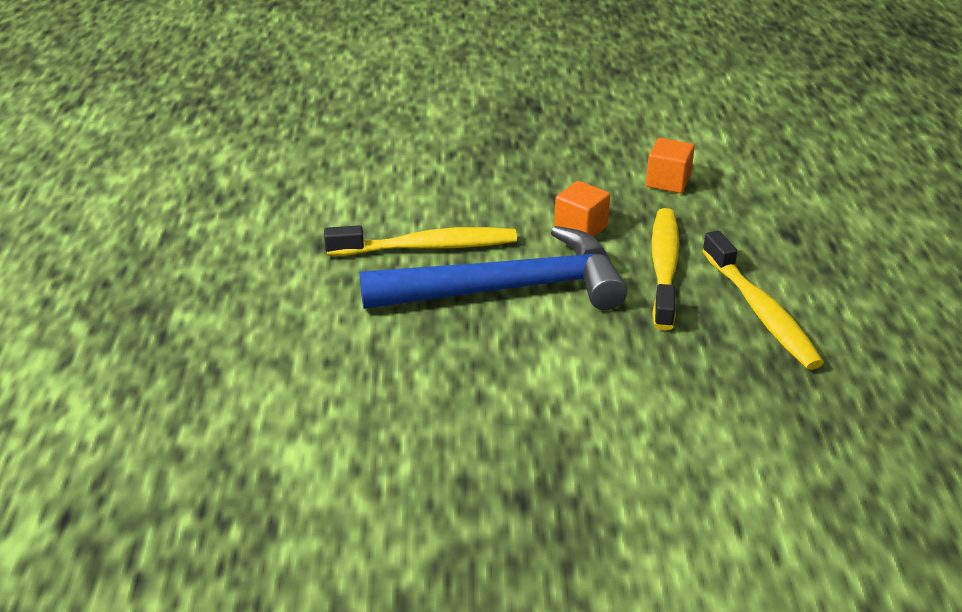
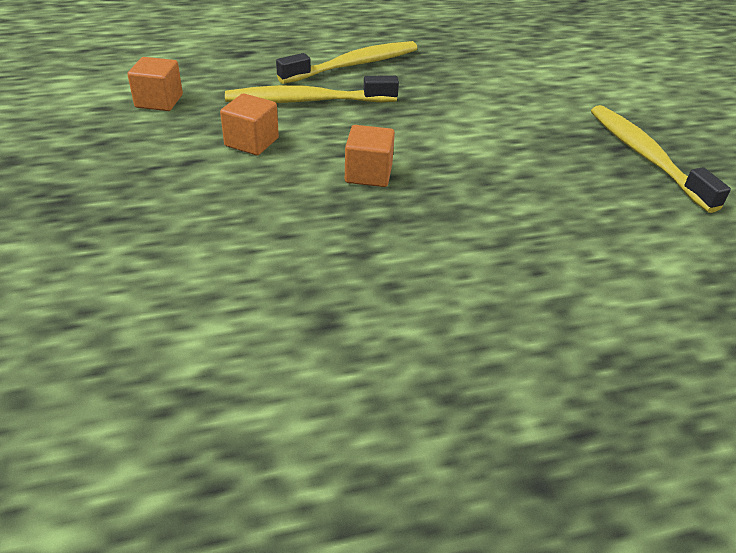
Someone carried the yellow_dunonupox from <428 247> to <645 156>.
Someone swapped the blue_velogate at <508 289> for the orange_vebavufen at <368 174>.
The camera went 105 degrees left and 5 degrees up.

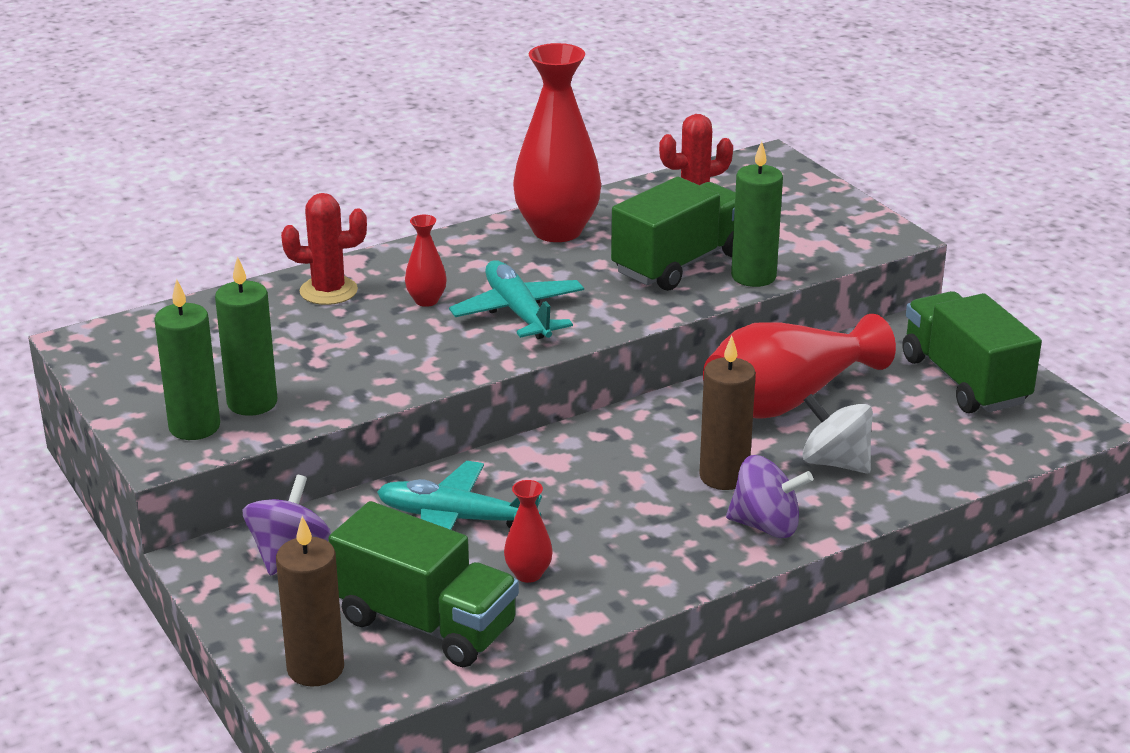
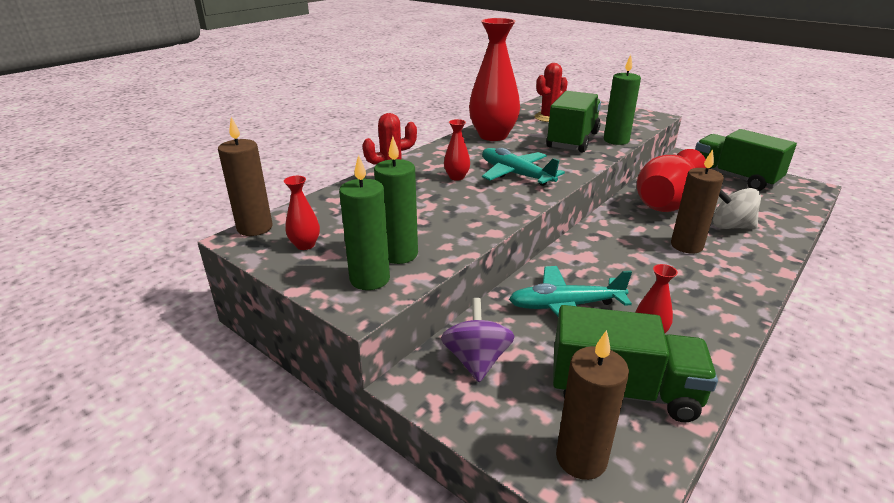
Someone took away the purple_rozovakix at <766 526>.
Someone put down the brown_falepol at <255 228>.
Someone put down the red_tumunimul at <305 245>.
The camera went 20 degrees left and 0 degrees up.

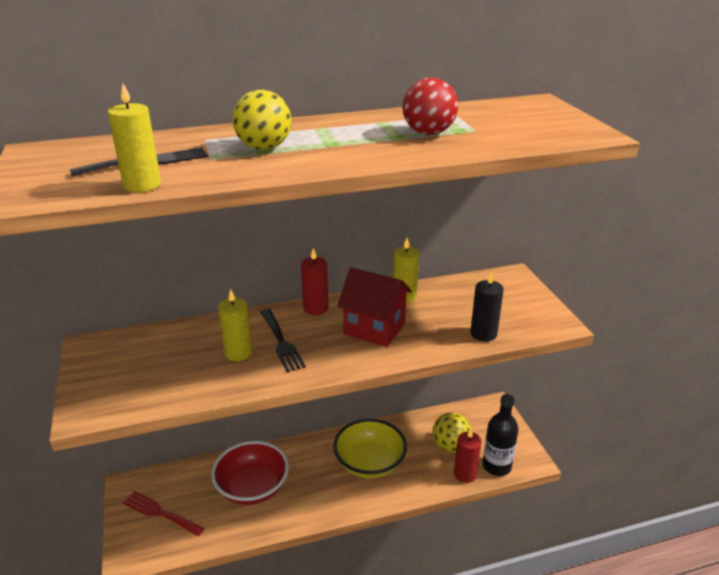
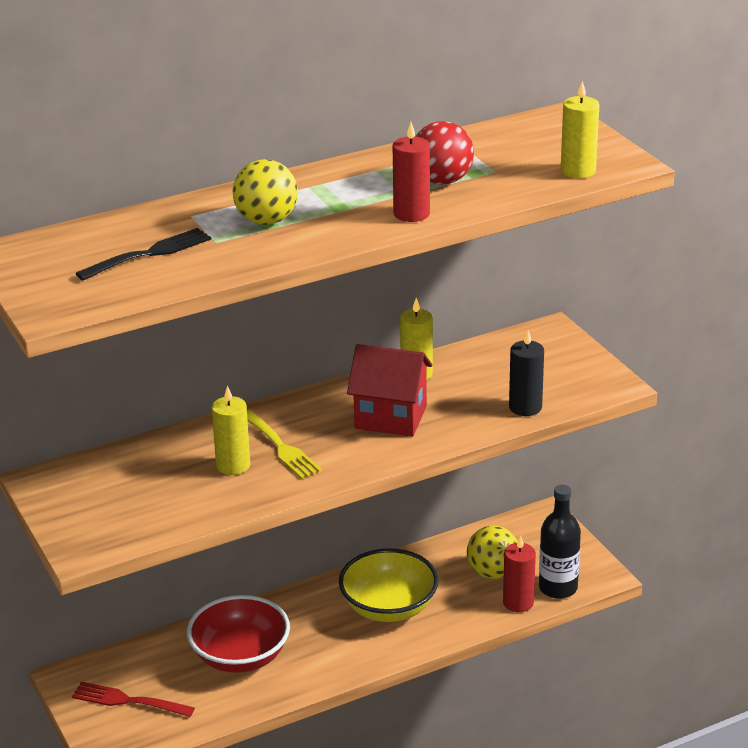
Someone carried the yellow_falepol from <142 185> to <578 171>.
Someone carried the red_falepol from <315 308> to <411 214>.
Someone repainted the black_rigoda at <281 341>, which became the yellow_rigoda at <279 446>.
The camera went 10 degrees left and 0 degrees up.

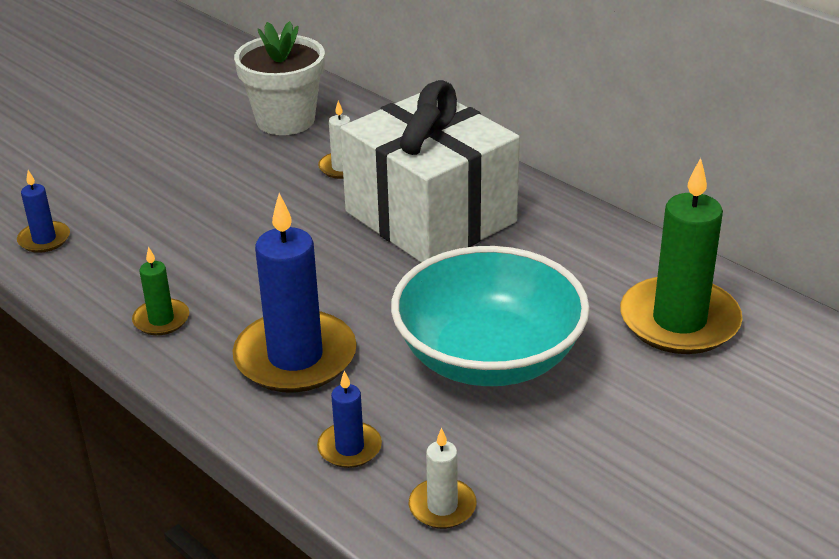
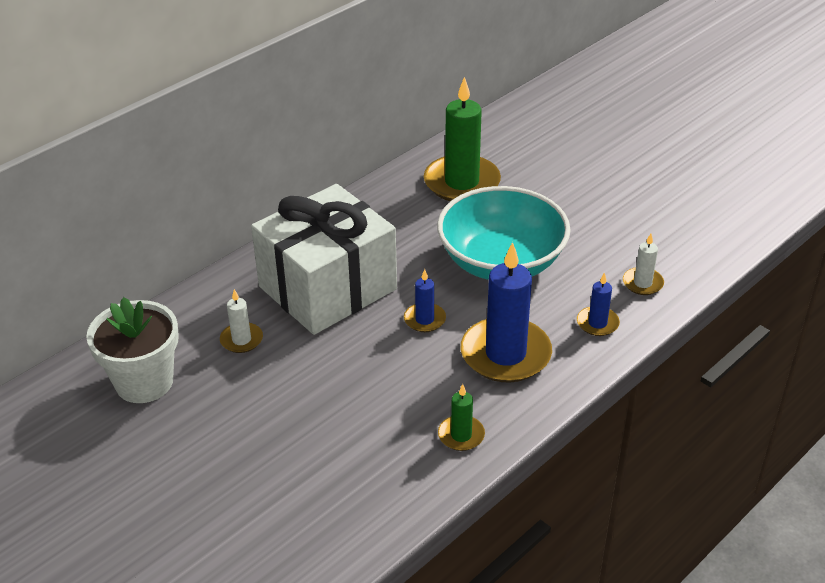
Someone carried the blue_falepol from <44 239> to <424 319>.
The camera went 90 degrees left and 5 degrees up.

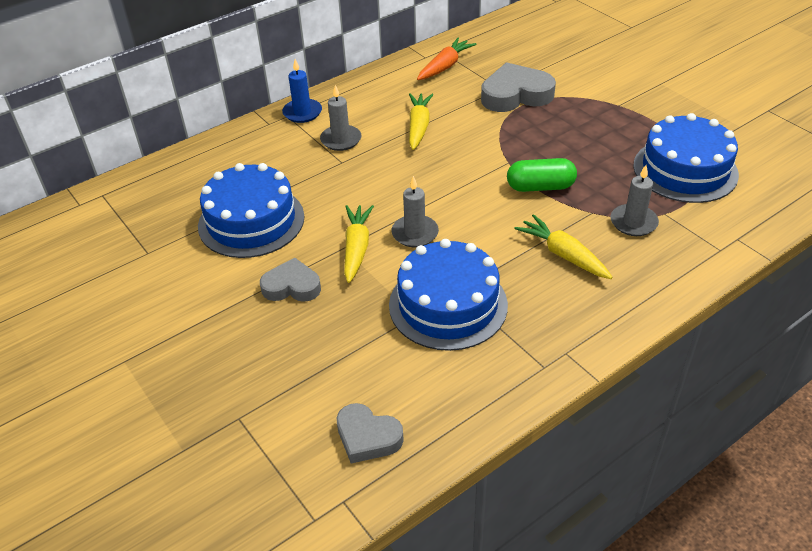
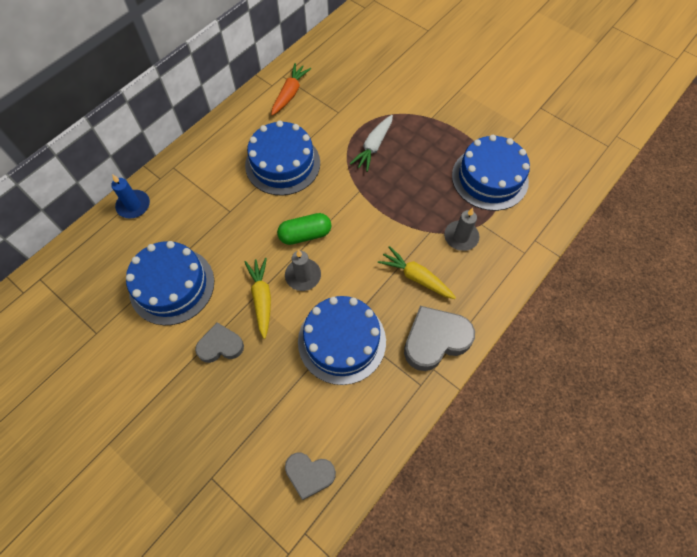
Someone took away the grey_falepol at <341 140>.
Someone put down the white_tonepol at <373 146>.
Someone carried the blue_falepol from <302 113> to <133 205>.
Someone carried the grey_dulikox from <515 95> to <435 340>.
Someone carried the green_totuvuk from <540 187> to <305 234>.
Someone swapped the yellow_tonepol at <418 127> for the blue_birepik at <282 164>.
The camera went 15 degrees left and 20 degrees up.

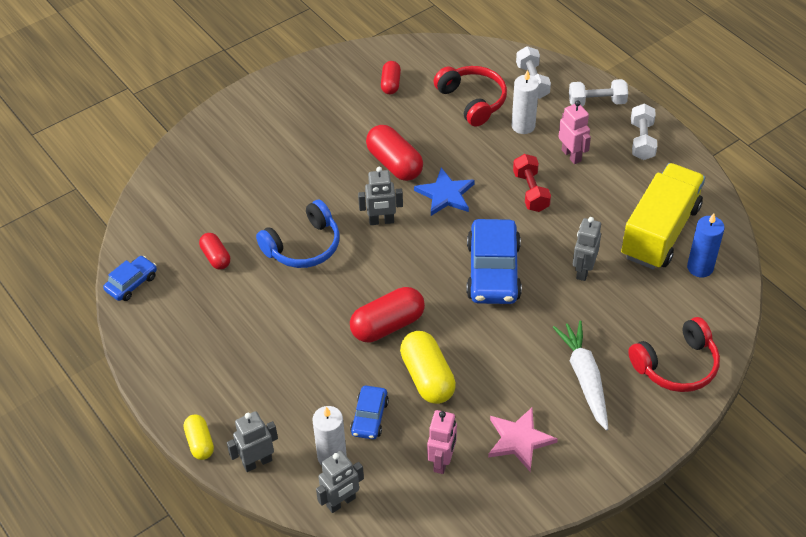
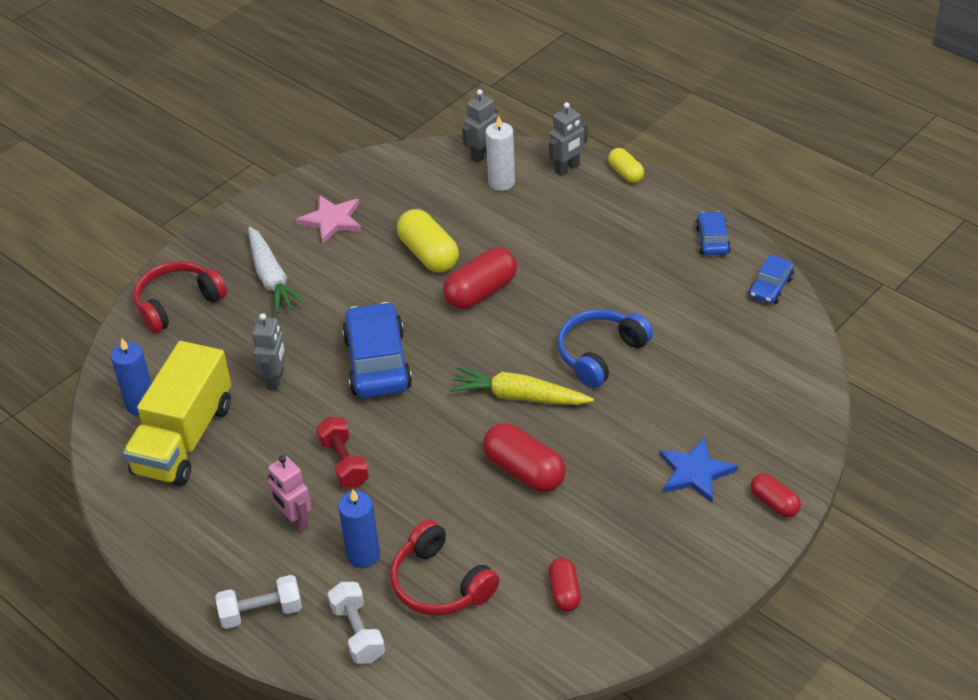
Someone took away the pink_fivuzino at <442 461>.
Someone took away the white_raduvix at <642 141>.
Someone carried the red_totuvuk from <216 257> to <774 503>.
Someone carried the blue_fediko from <369 417> to <712 240>.
Someone carried the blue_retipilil from <445 194> to <695 472>.
Someone swapped the grey_fivuzino at <381 221> for the yellow_tonepol at <519 396>.
Someone repainted the white_falepol at <523 126>, which became the blue_falepol at <363 555>.
The camera went 170 degrees right and 5 degrees down.

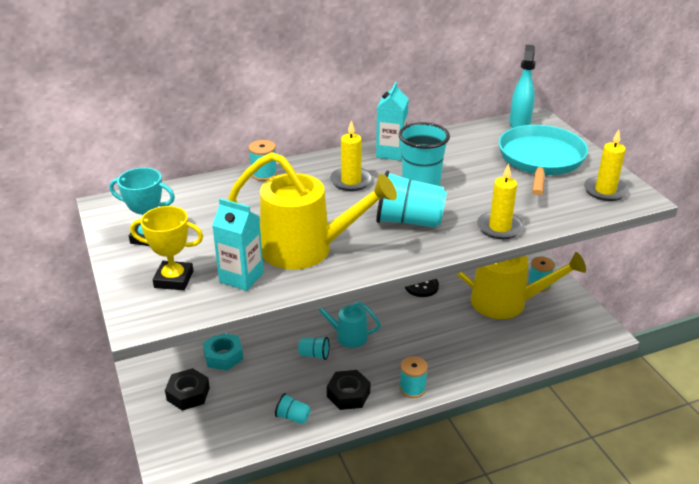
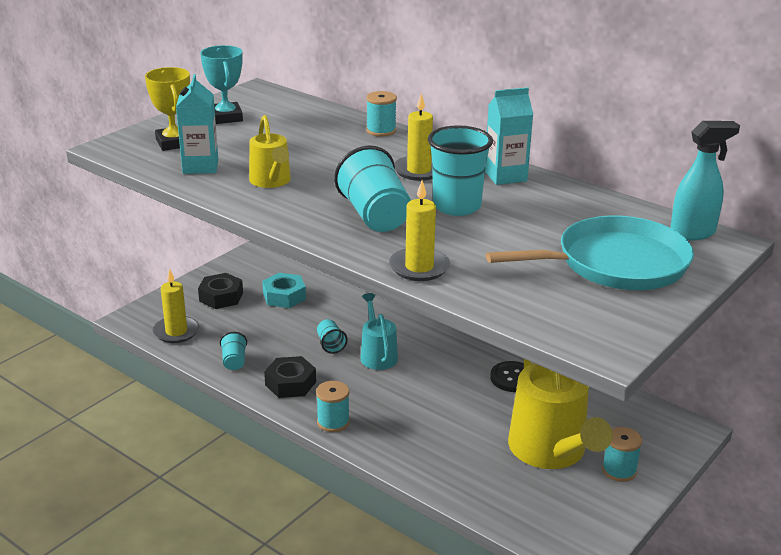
Someone carried the yellow_falepol from <605 191> to <176 332>.
Someone scaled the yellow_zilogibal at <308 249> by 0.55.
The camera went 60 degrees right and 5 degrees down.

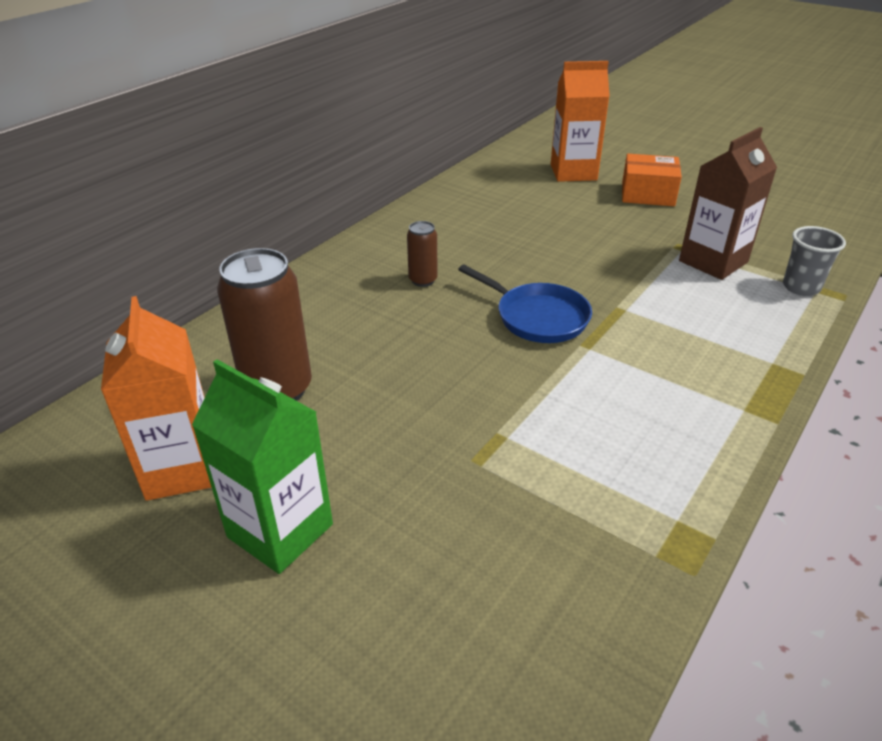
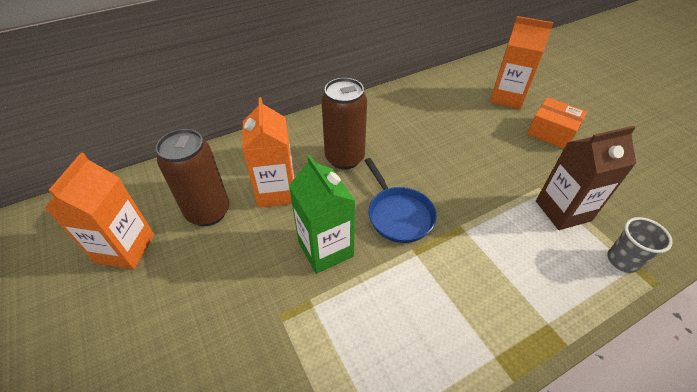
Someone put down the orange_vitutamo at <276 191>.
Someone carried the green_vitutamo from <280 530> to <325 249>.
Someone scaled the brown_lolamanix at <423 280> by 2.00.
The camera went 25 degrees right and 10 degrees up.

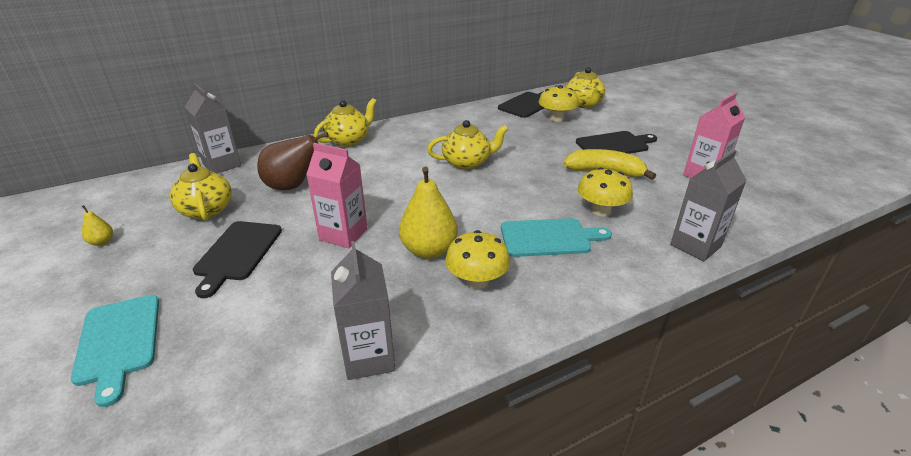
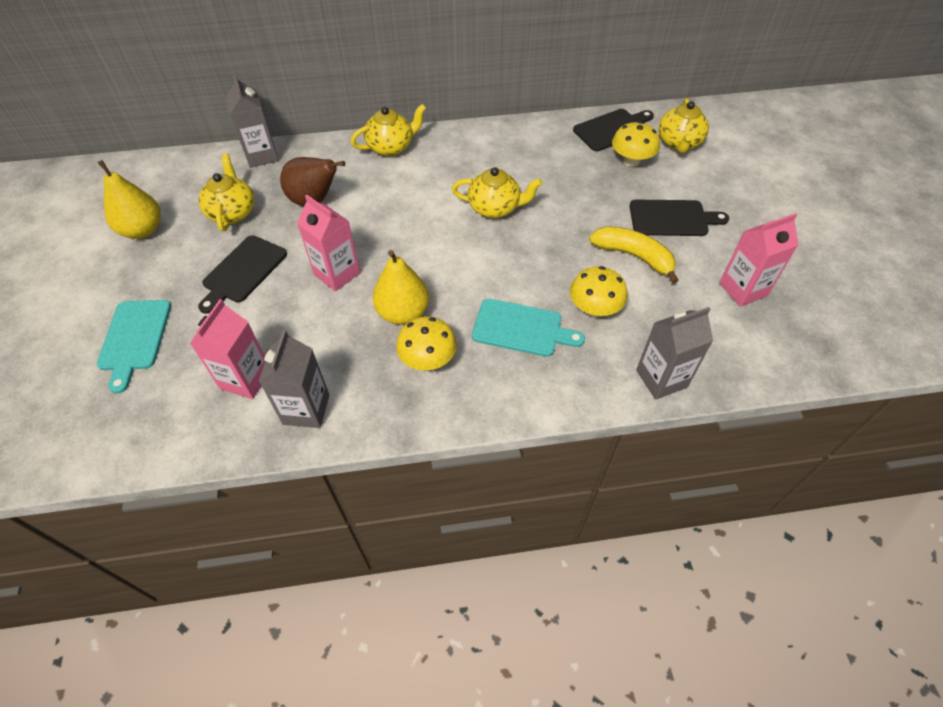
Someone put down the pink_vitutamo at <246 379>.
Someone scaled the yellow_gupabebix at <102 242> by 2.16.
The camera went 20 degrees right and 20 degrees up.

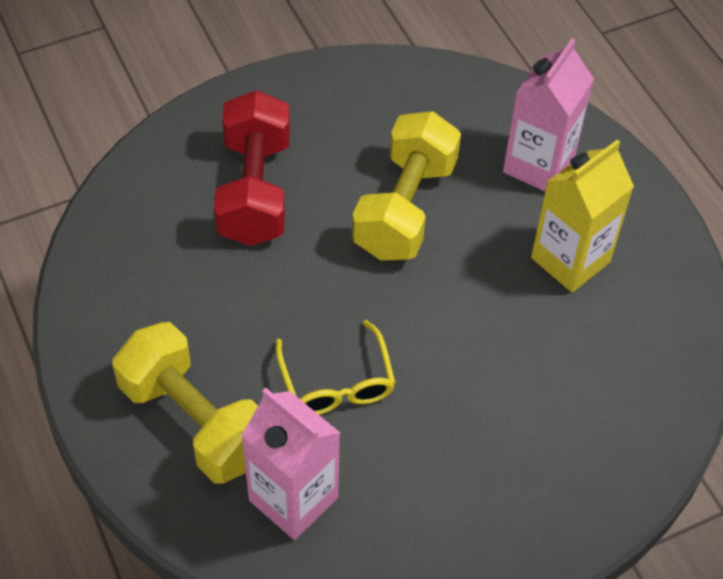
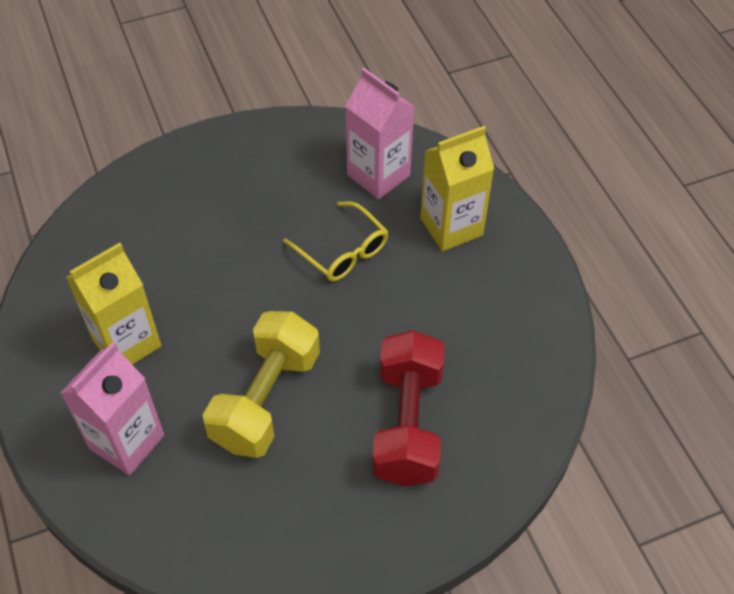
Someone swapped the yellow_raduvix at <194 421> for the yellow_vitutamo at <451 227>.
Someone rotated the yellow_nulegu at <336 381> by 150 degrees clockwise.
The camera went 175 degrees left and 0 degrees up.

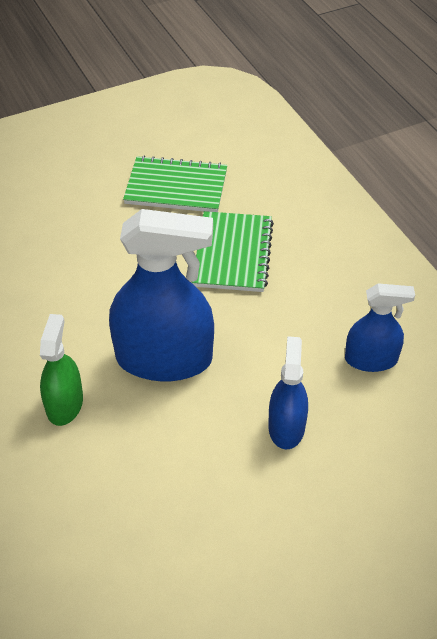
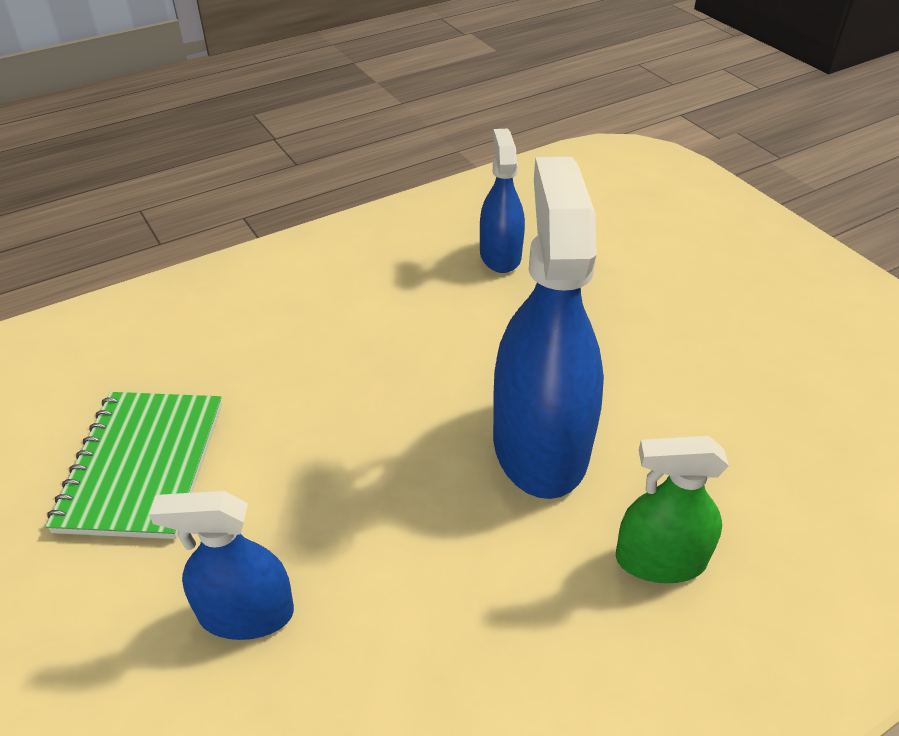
Someone took away the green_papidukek at <233 254>.
Someone carried the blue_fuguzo from <286 427> to <246 613>.
The camera went 95 degrees left and 5 degrees down.

